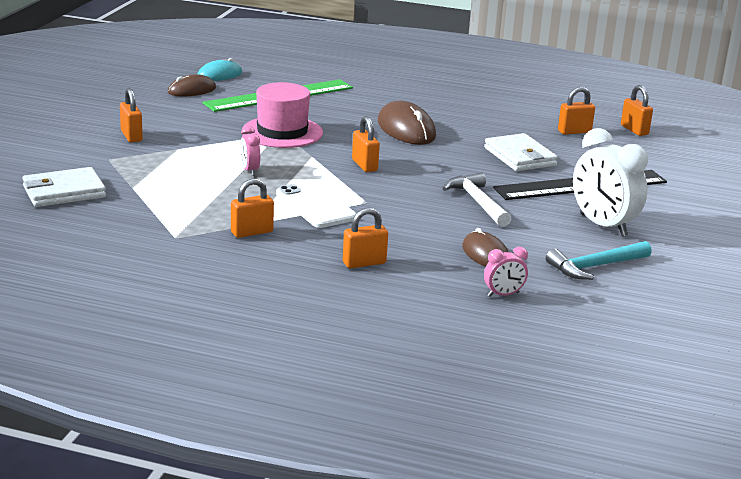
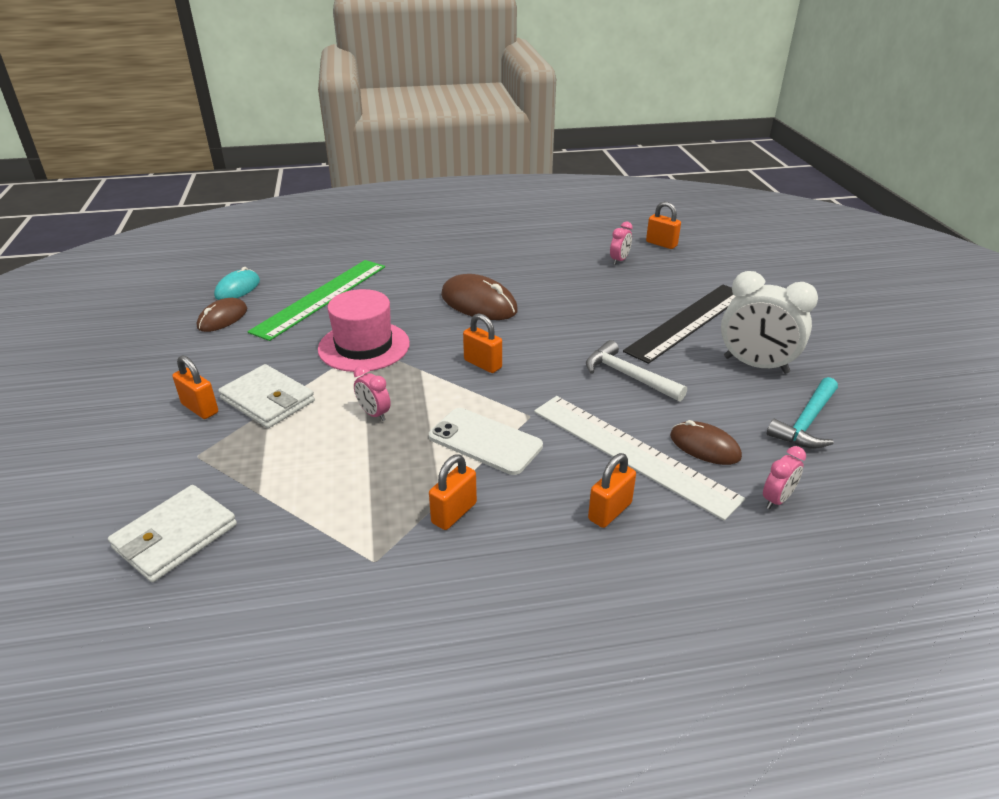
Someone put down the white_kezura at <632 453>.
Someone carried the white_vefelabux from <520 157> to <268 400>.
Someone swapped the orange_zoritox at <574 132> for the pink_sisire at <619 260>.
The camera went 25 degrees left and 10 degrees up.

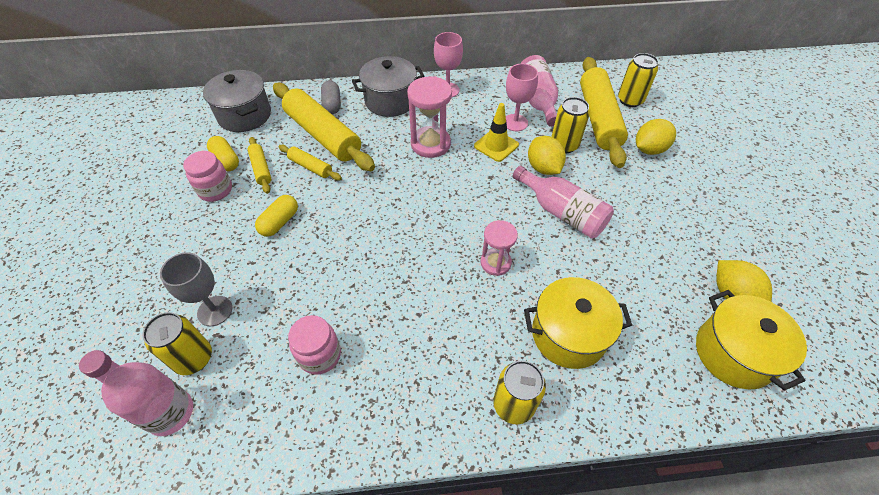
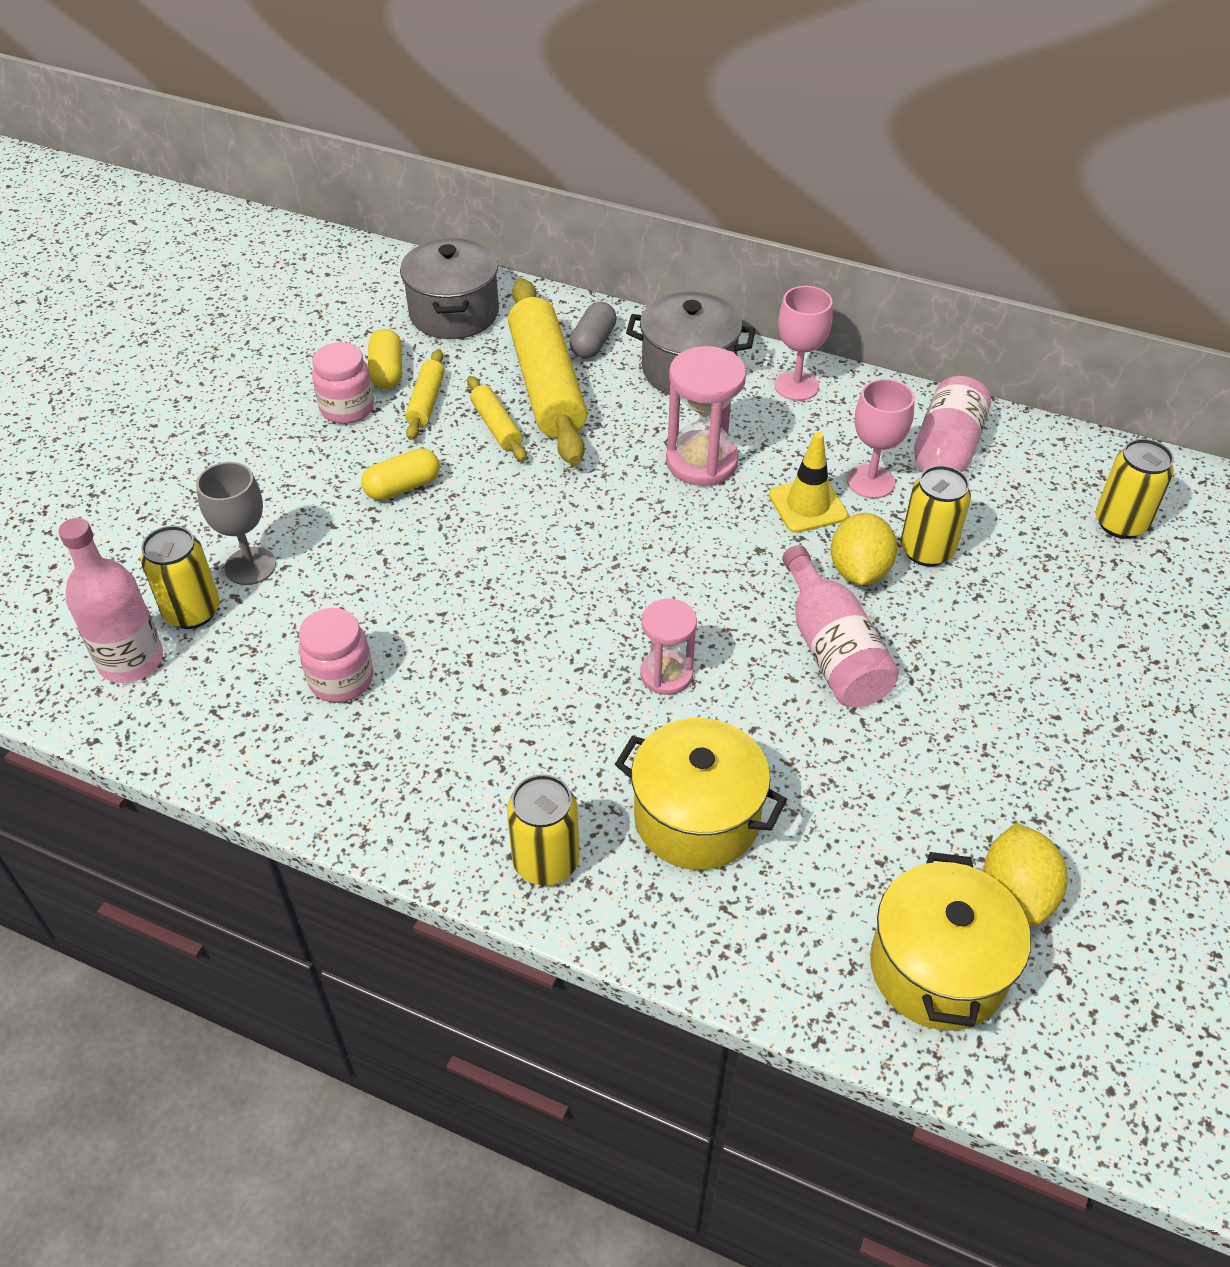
Someone took away the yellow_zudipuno at <598 118>.
Someone took away the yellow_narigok at <649 149>.
The camera went 30 degrees right and 5 degrees down.

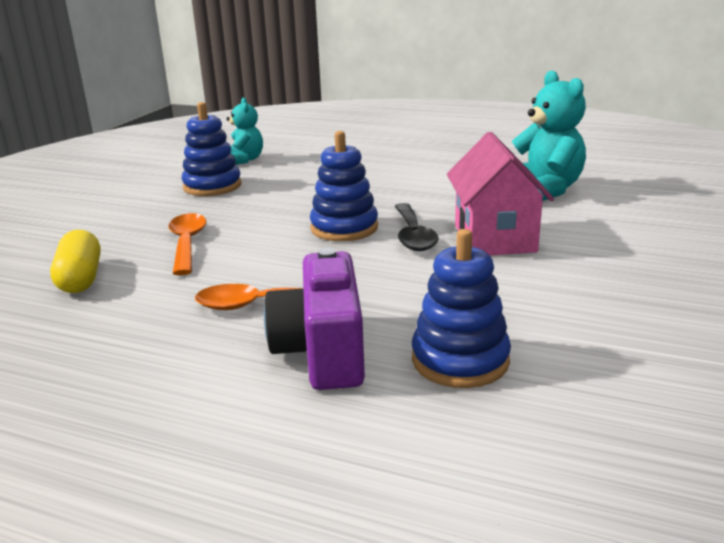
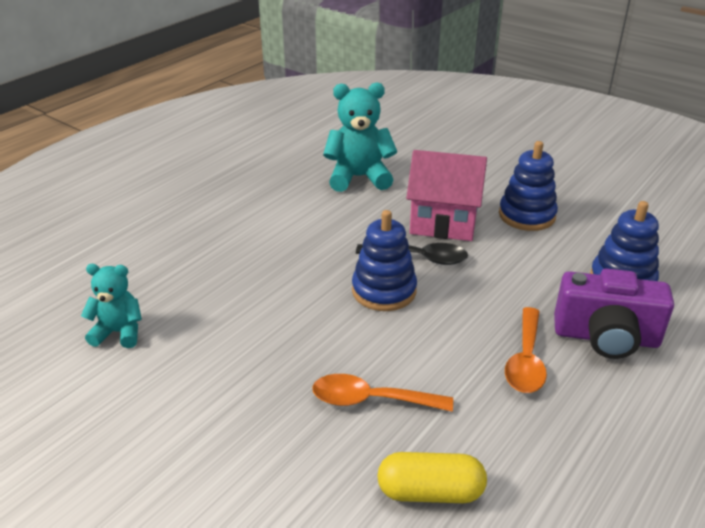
Someone carried the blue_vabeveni from <212 186> to <527 215>.
The camera went 75 degrees left and 10 degrees up.

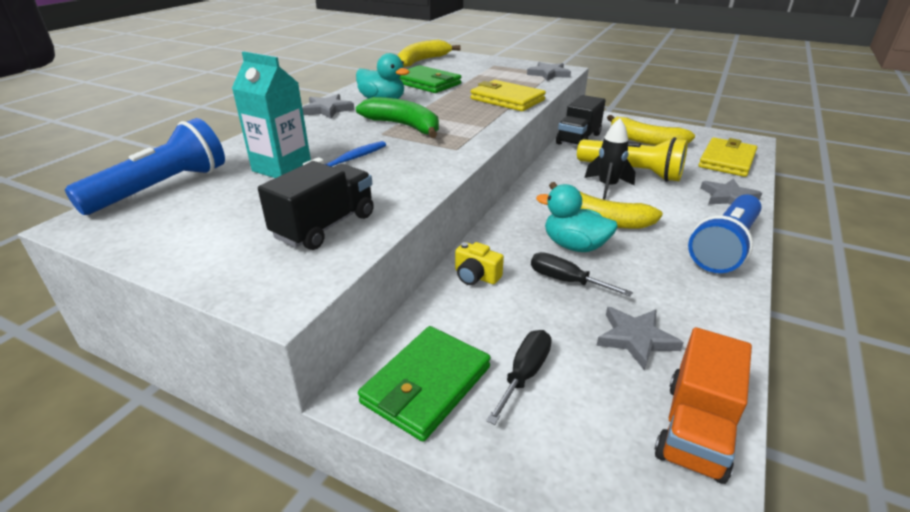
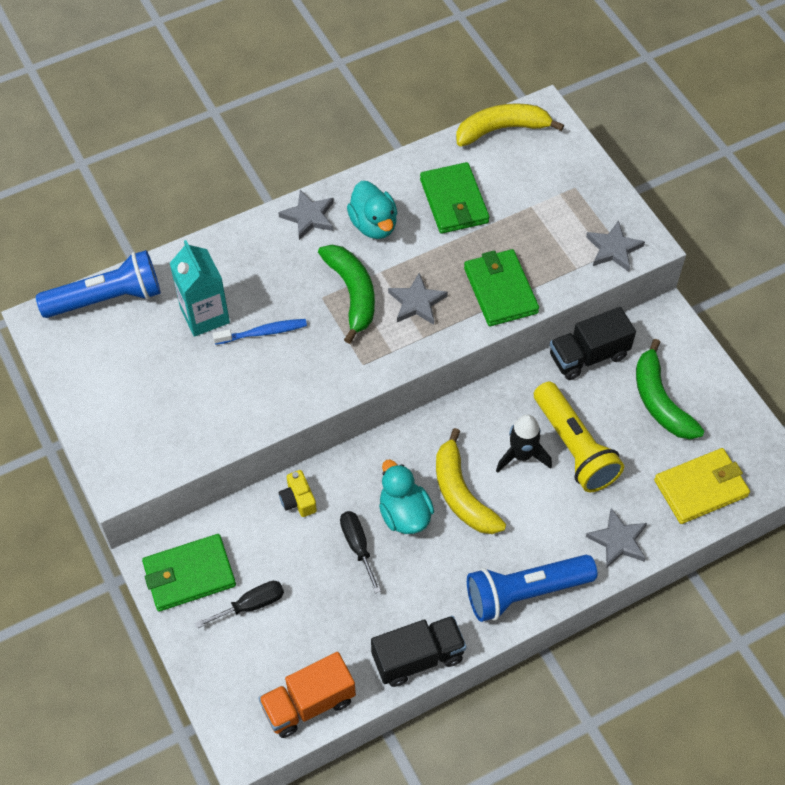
Someone carried the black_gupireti from <325 226> to <418 657>.
Someone carried the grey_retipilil from <635 338> to <417 302>.
Someone repainted the yellow_vefelabux at <507 99>, which became the green_vefelabux at <500 290>.
Someone repainted the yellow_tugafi at <645 140>, which became the green_tugafi at <660 401>.
The camera went 35 degrees right and 25 degrees up.

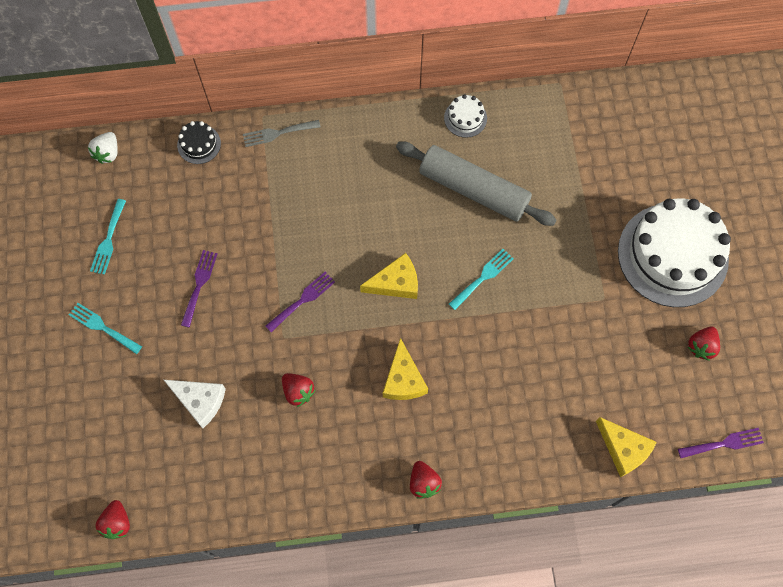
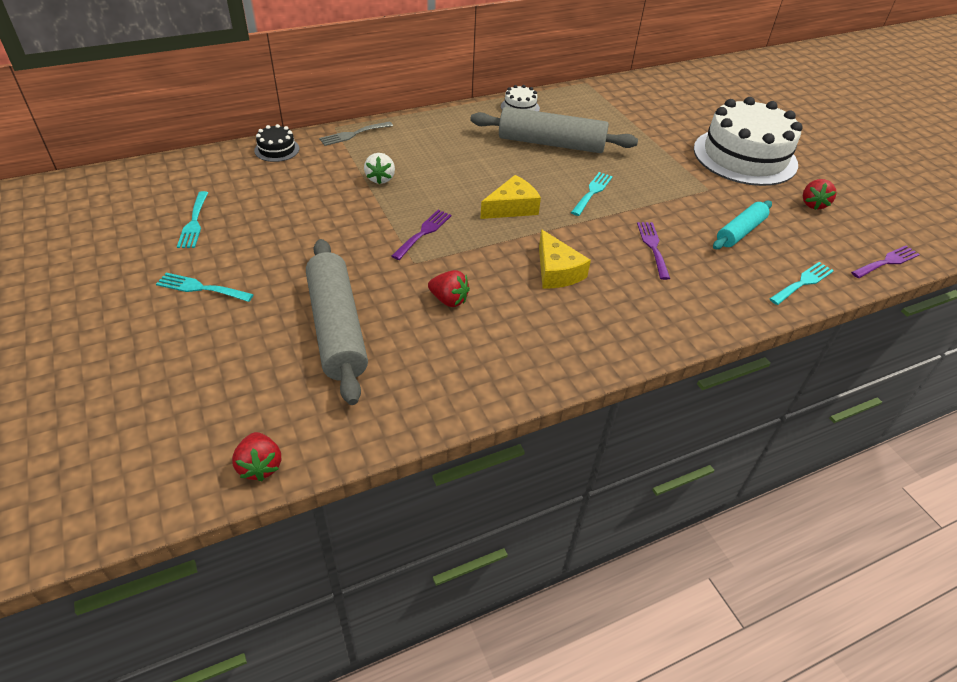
Someone took away the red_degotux at <423 482>.
Someone put down the turquoise_zudipuno at <740 232>.
Someone carried the white_degotux from <108 153> to <380 179>.
Someone carried the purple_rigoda from <199 284> to <653 247>.
Someone swapped the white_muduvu at <200 401> for the grey_zudipuno at <337 328>.
Someone swapped the yellow_muduvu at <623 449> for the turquoise_rigoda at <803 282>.
The camera went 20 degrees left and 25 degrees down.

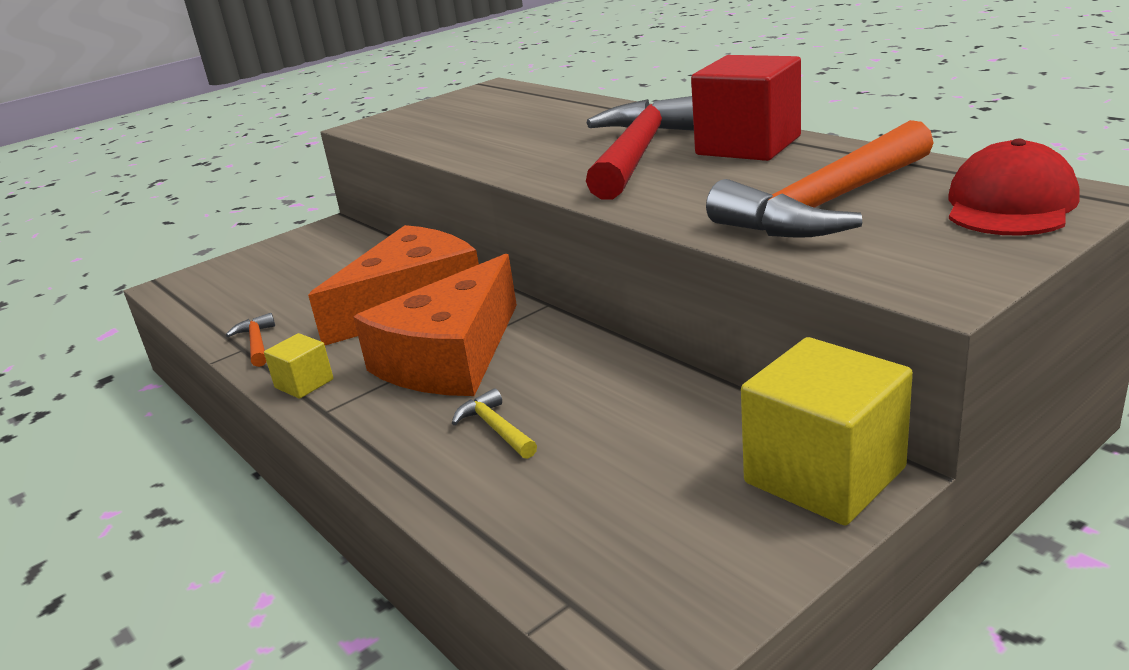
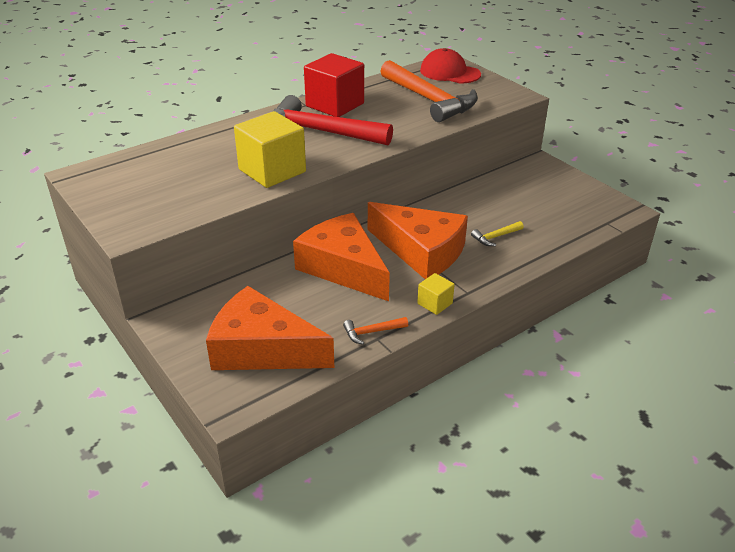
Someone put down the orange_muduvu at <262 349>.
Someone carried the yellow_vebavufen from <824 475> to <272 171>.
The camera went 90 degrees left and 10 degrees up.

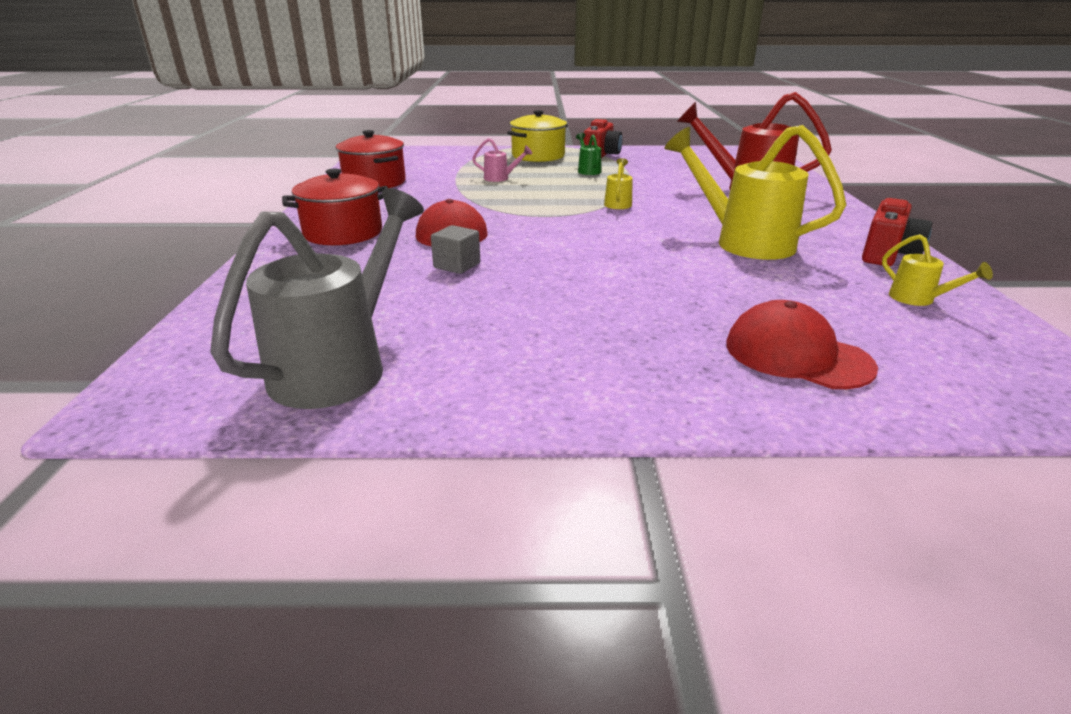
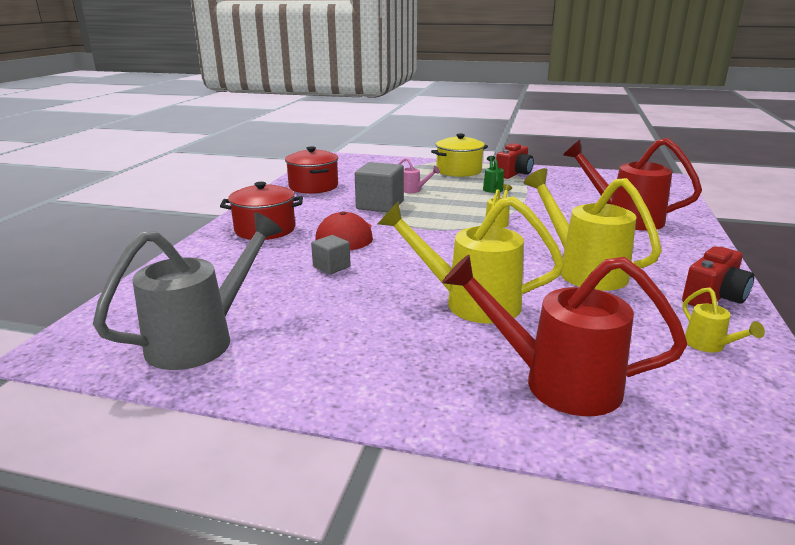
Someone put down the grey_vebavufen at <380 205>.
Someone put down the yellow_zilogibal at <469 302>.
Someone swapped the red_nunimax at <796 355> for the red_zilogibal at <555 382>.
The camera went 15 degrees right and 5 degrees down.

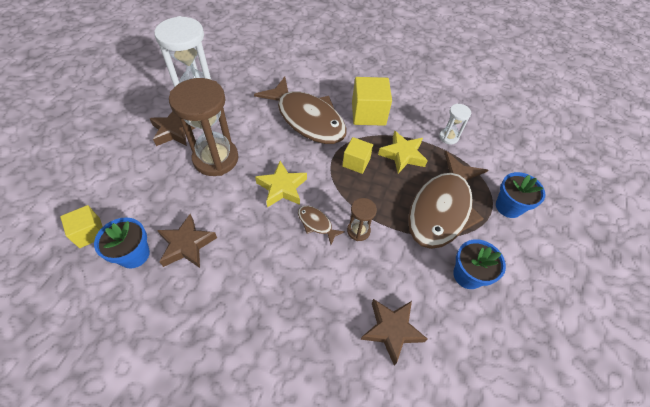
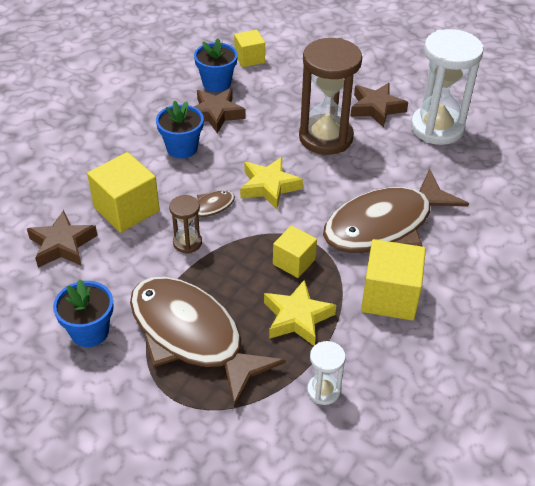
Someone put down the yellow_vebavufen at <126 209>.
Someone carried the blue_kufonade from <508 207> to <182 148>.
The camera went 105 degrees right and 10 degrees down.

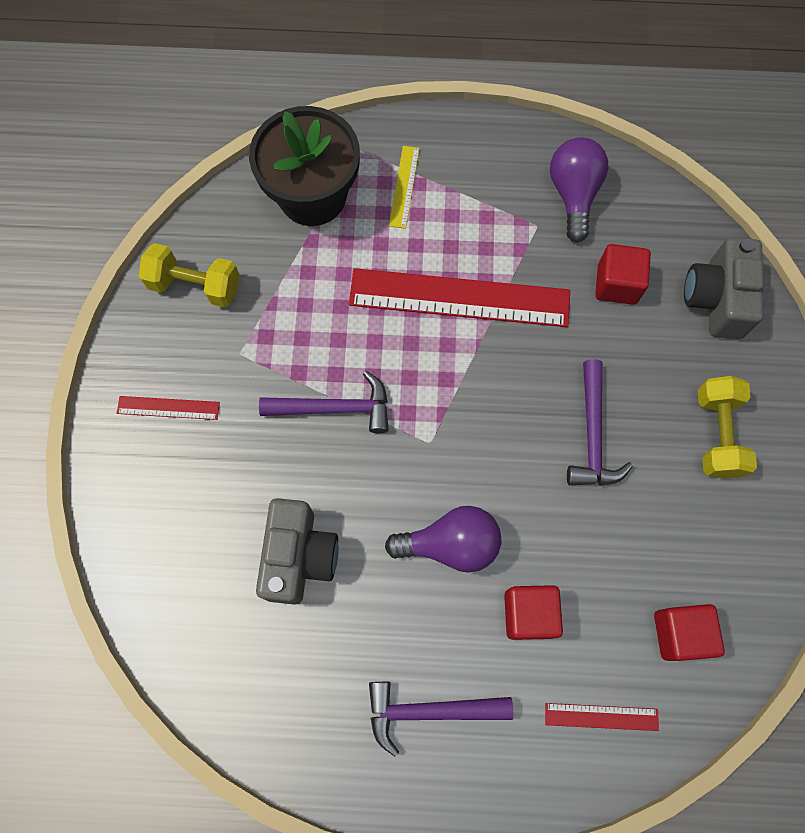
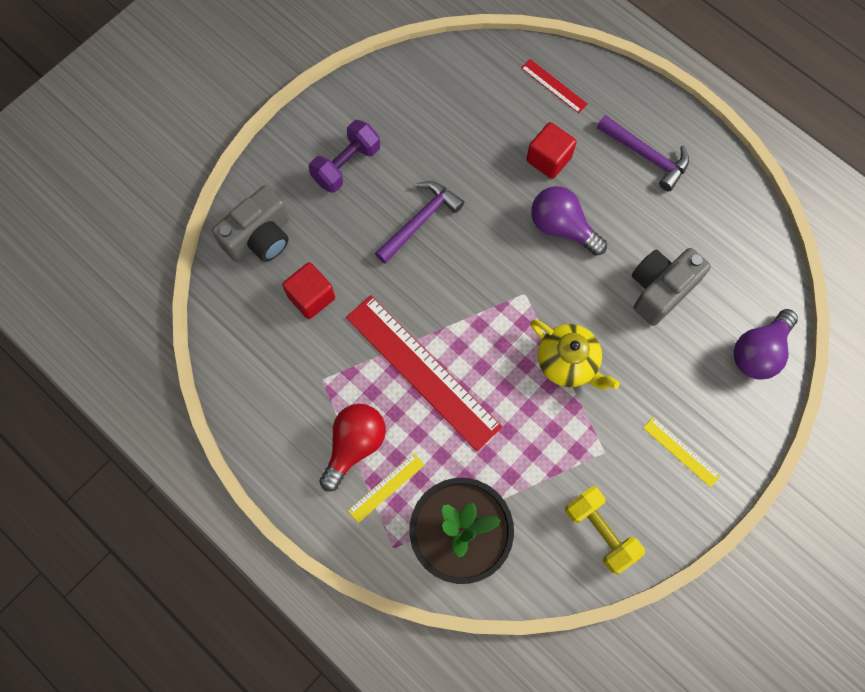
Someone took away the red_vebavufen at <680 633>.
Someone put down the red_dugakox at <354 445>.
Someone carried the purple_dugakox from <573 195> to <758 352>.
Someone swapped the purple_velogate at <334 408> for the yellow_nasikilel at <568 363>.
Someone repainted the red_kezura at <168 408>, which became the yellow_kezura at <681 451>.
Someone repainted the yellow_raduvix at <717 434>, which became the purple_raduvix at <346 165>.
The camera went 140 degrees left and 0 degrees up.

